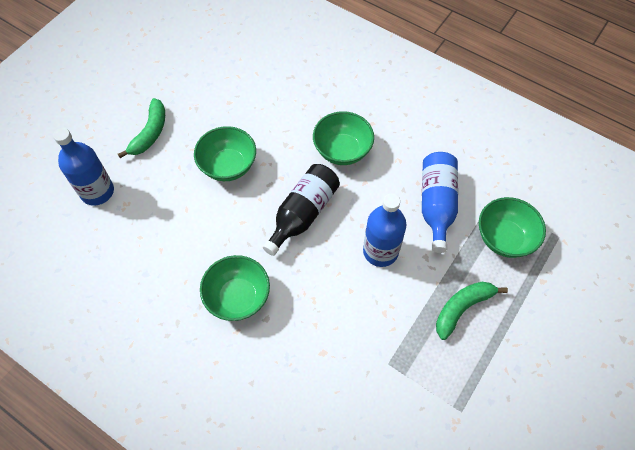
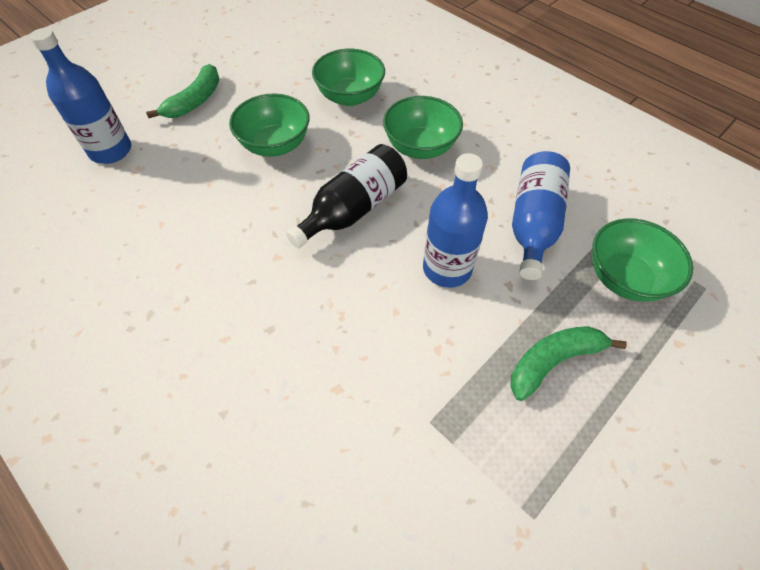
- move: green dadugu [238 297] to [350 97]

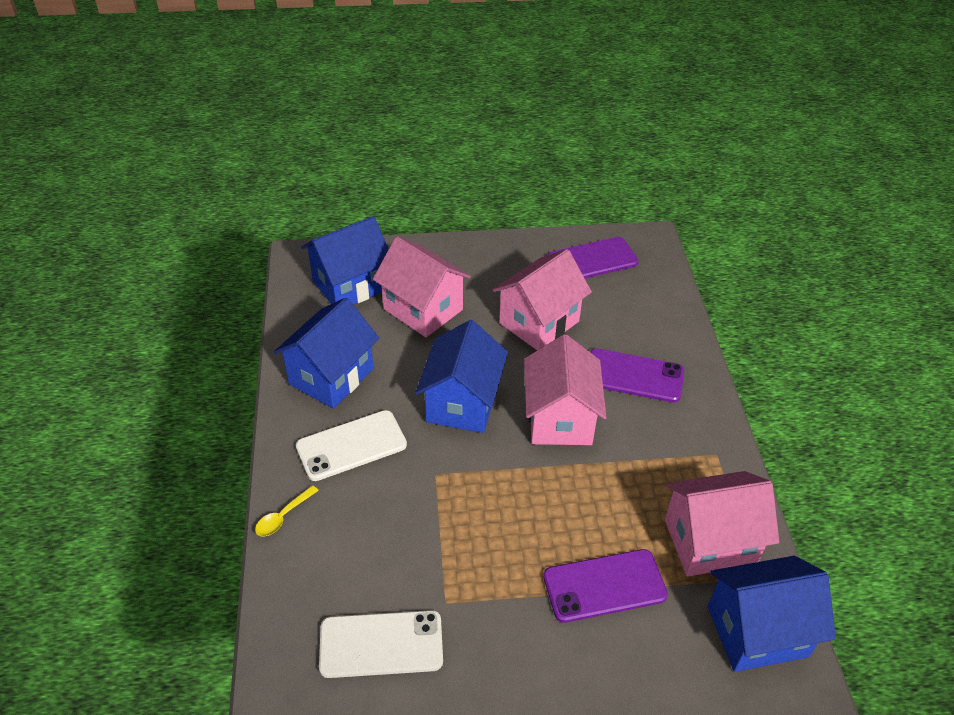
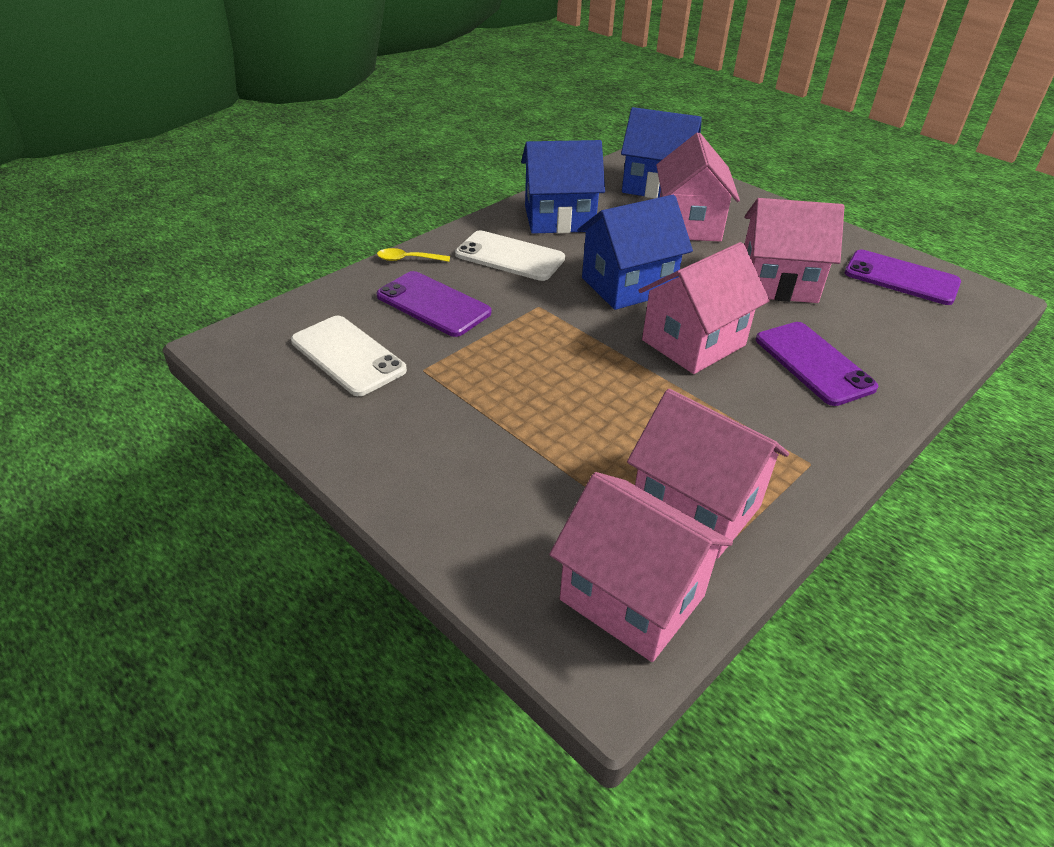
- move: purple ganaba [604 586] to [433 304]
- recolor: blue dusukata [757 631] to pink dusukata [632 598]

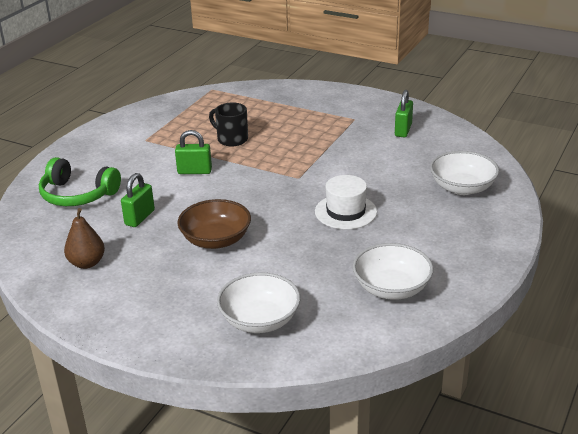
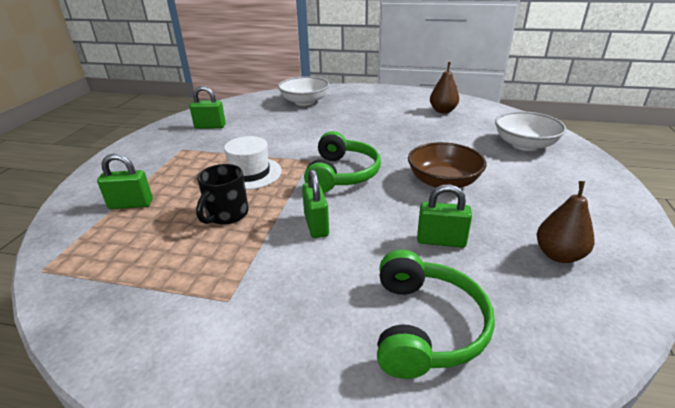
- insert: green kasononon [131 204]
- insert: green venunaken [342 174]
- move: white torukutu [345 212] to [250 173]
- replace: white dadugu [391 288] to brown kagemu [443 111]

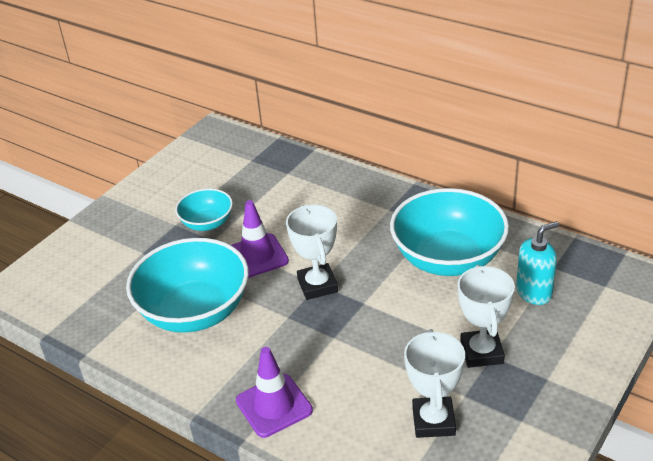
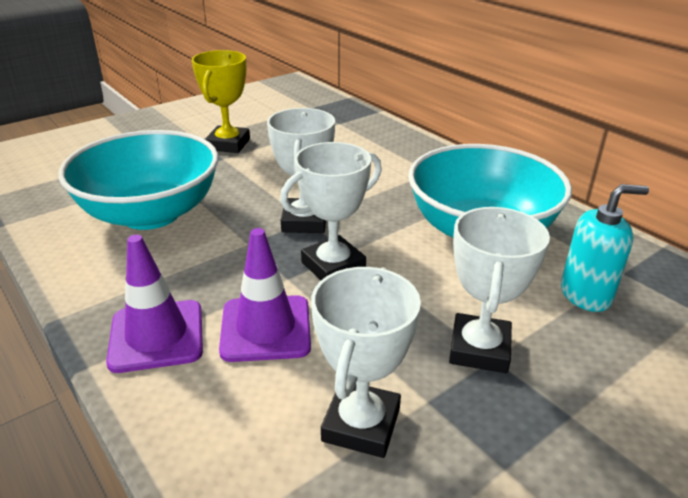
- insert: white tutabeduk [333 266]
- move: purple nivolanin [257 256] to [266 328]
- replace: turquoise dadugu [207 223] to yellow tutabeduk [228 144]

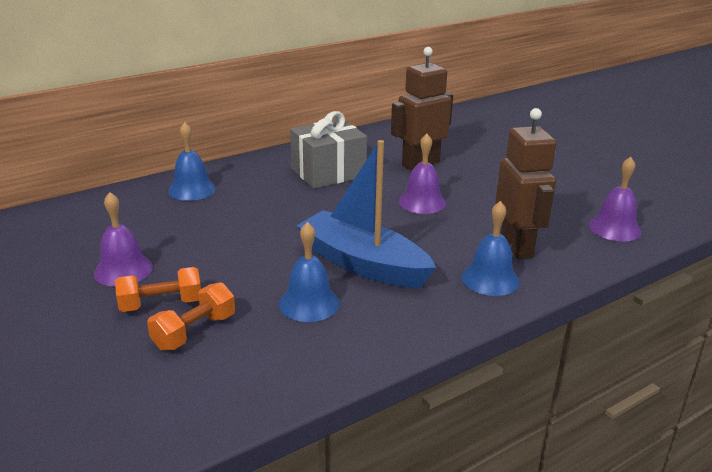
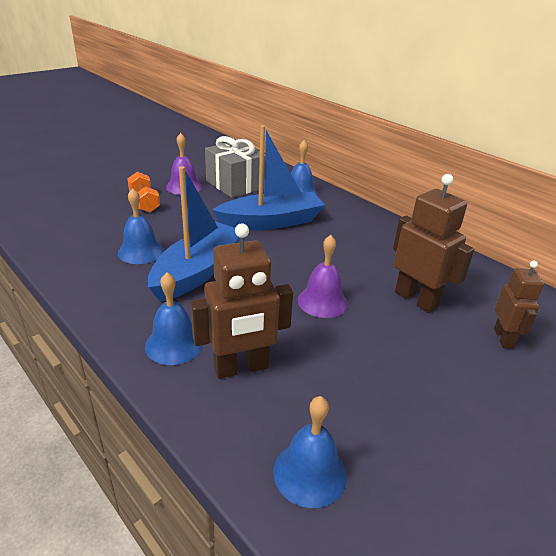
- delete: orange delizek [194 332]
- insert: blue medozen [271 222]
- insert: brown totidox [503 338]
- move: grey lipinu [328 173] to [235 184]
- recolor: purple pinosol [614 228] to blue pinosol [309 473]

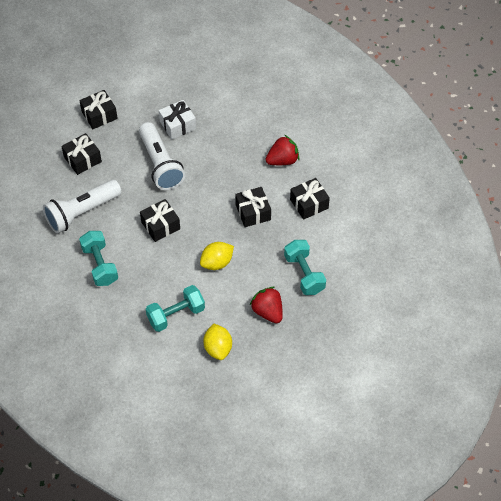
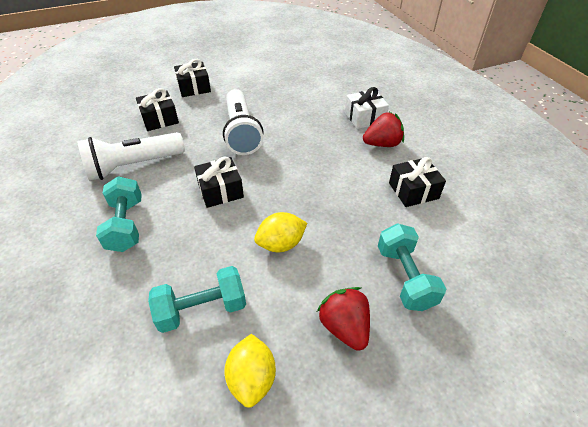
- delete: black lipinu [253 212]
- move: white lipinu [178 125] to [364 117]

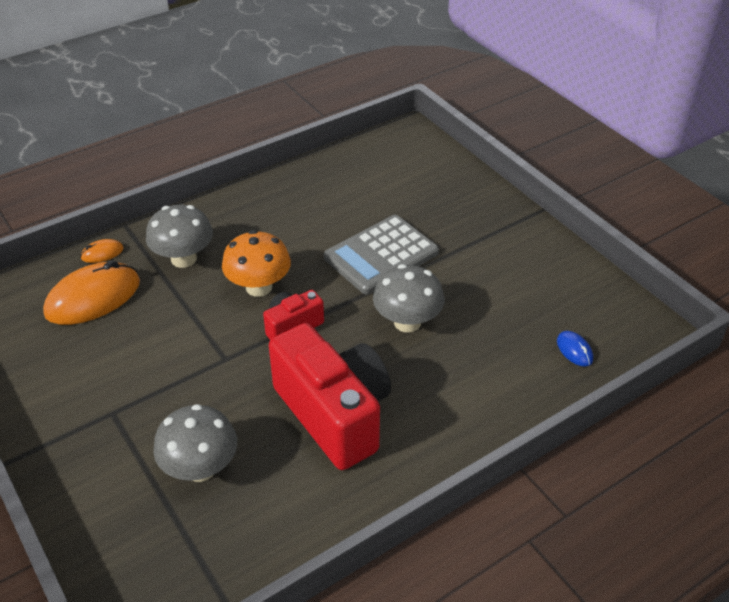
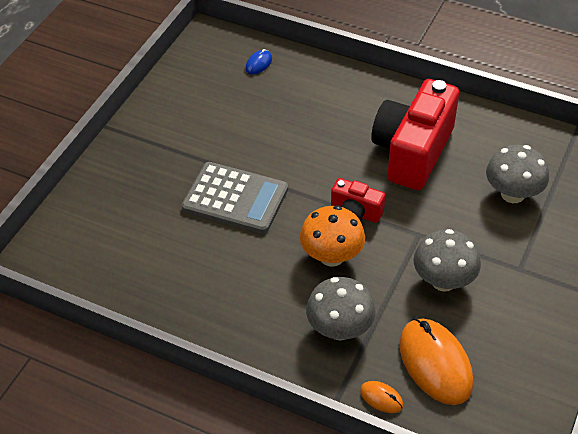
- move: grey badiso [407 322] to [443 281]
- rotate: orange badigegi [93 298] = [435 363] 45 degrees clockwise

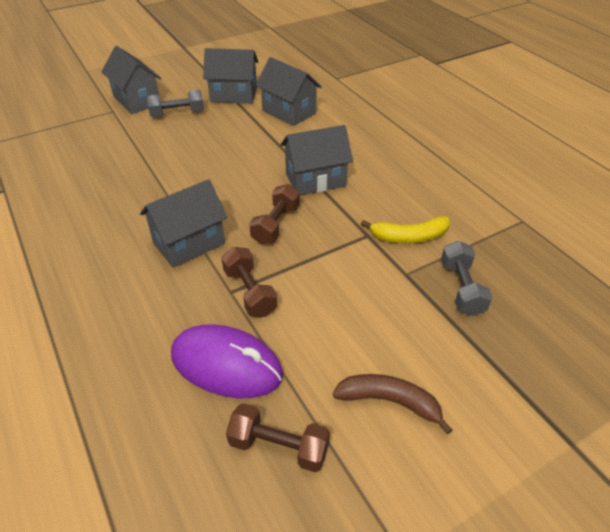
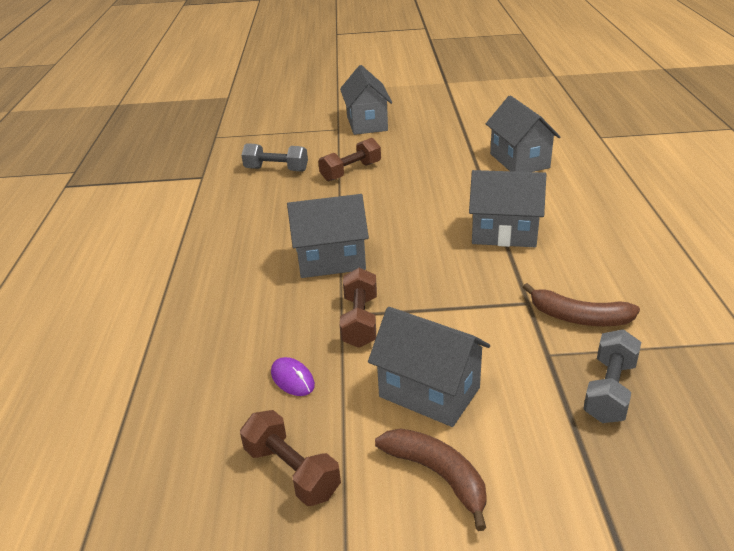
- move: grey delizek [177 114] to [276 169]
- move: grey dusukata [234 95] to [429 392]
- move: brown delizek [276 225] to [351 171]
- recolor: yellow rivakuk [409 237] to brown rivakuk [579 317]
- resize: purple badigegi [226 365] = [292 379] x0.44

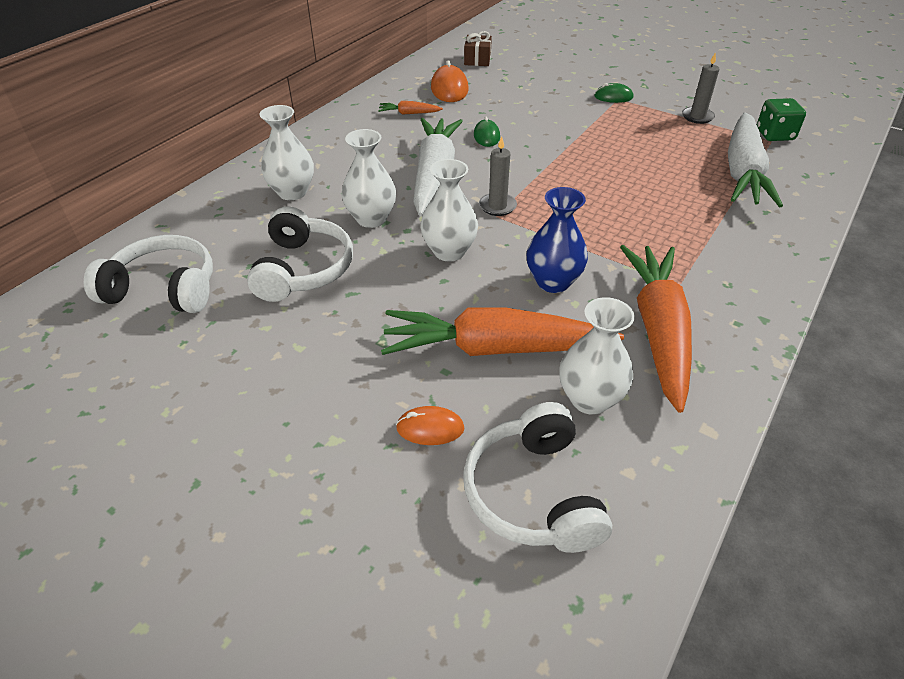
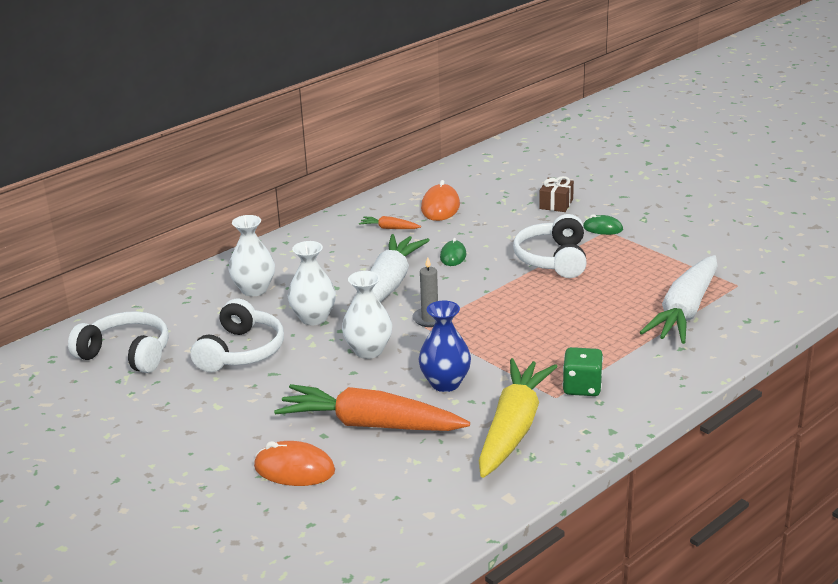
- delete: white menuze [589 399]
- delete: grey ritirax [697 117]
- move: white venunaken [534 493] to [553 259]
- move: brown lipinu [477 60] to [556 204]
- move: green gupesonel [774 135] to [582 387]
- recolor: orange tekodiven [658 331] to yellow tekodiven [513 429]
- resize: orange badigegi [430 428] = [294 469] x1.58

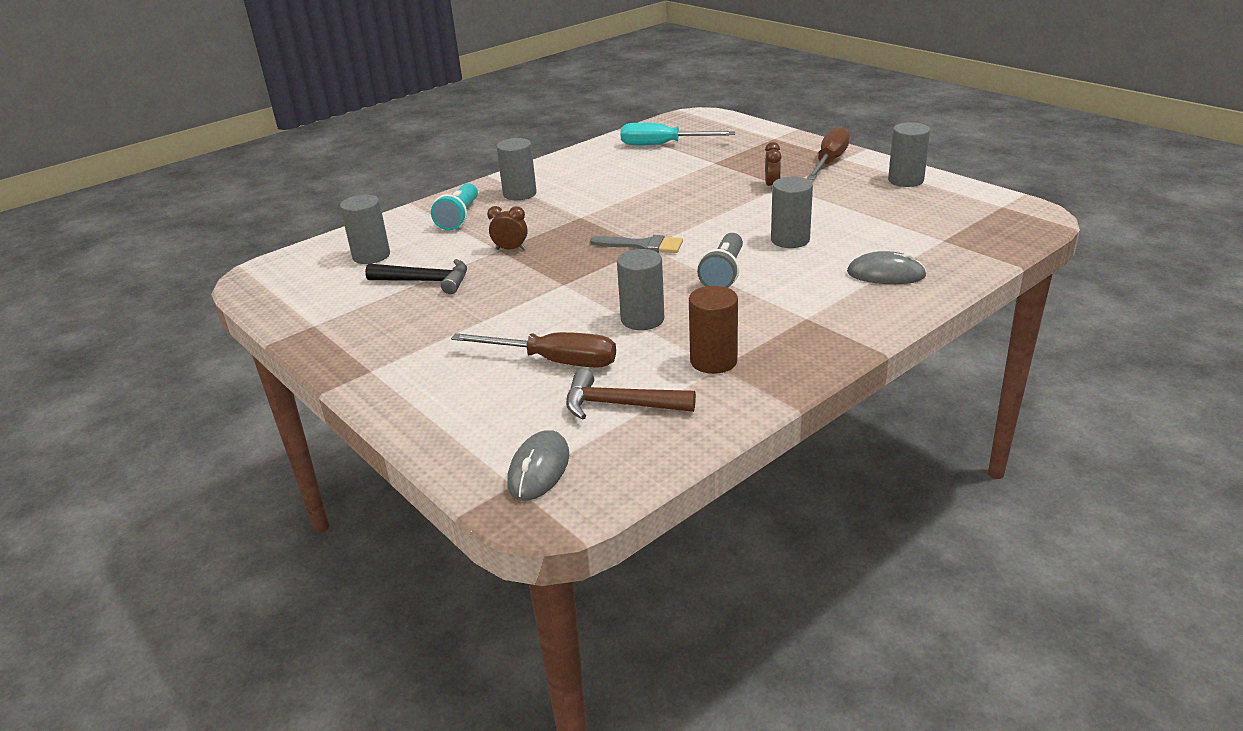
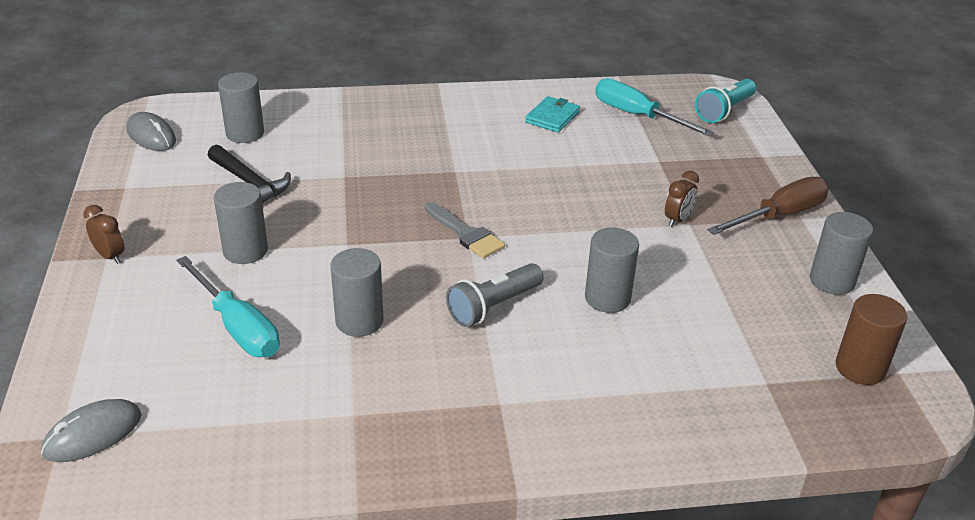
- delete: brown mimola [620 405]
- insert: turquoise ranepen [552 117]
- move: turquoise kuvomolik [459 217] to [724 111]
- move: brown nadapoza [510 249] to [110 256]
- move: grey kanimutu [520 194] to [245 251]
- move: brown kanimutu [713 361] to [860 368]
- move: grey badigegi [886 274] to [151 136]
- recolor: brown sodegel [554 361] to turquoise sodegel [237 327]

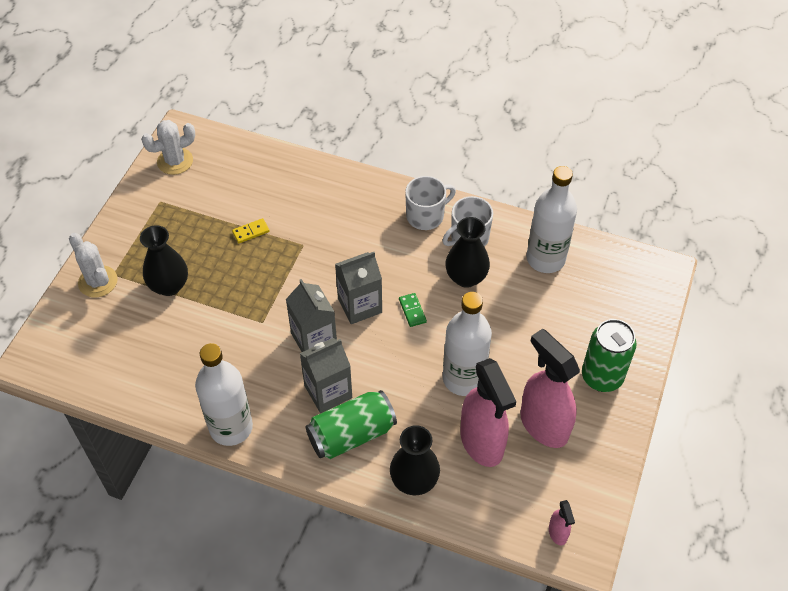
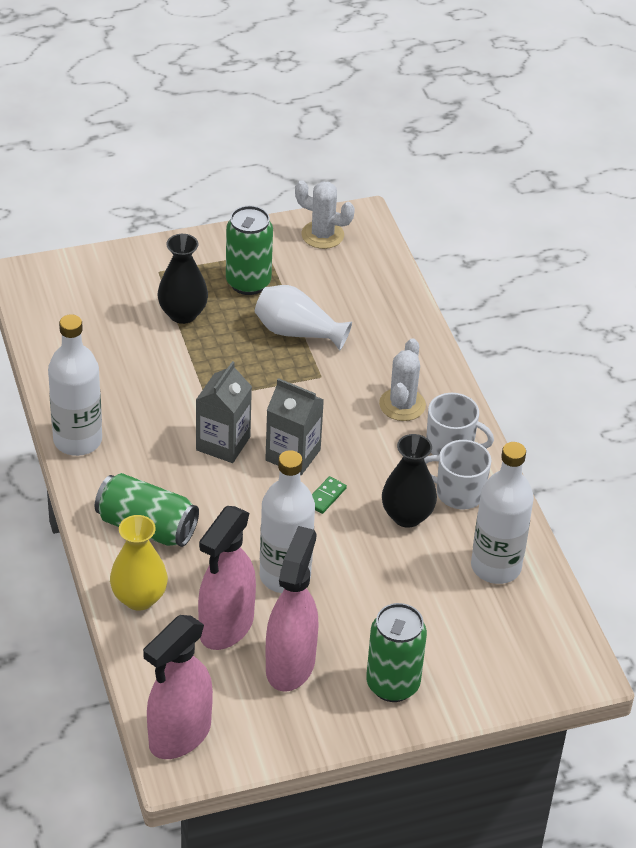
- delete: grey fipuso [328 392]
- insert: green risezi [248 283]
- move: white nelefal [98 281] to [402 405]
- replace: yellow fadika [251 232] to white menuze [297 332]
- recolor: black menuze [414 481] to yellow menuze [139 598]
- resize: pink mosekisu [558 533] = [179 735] x2.28

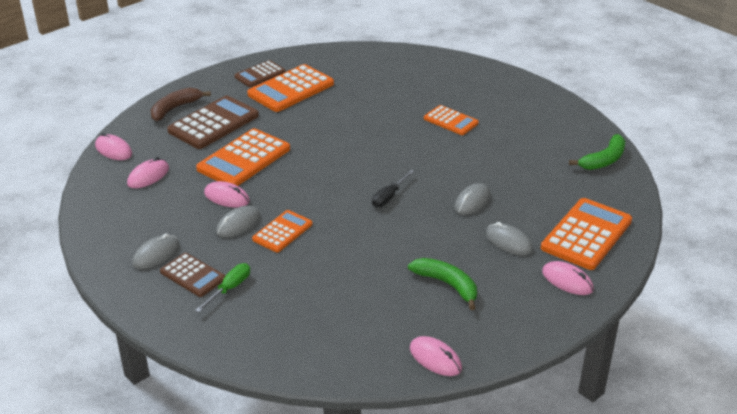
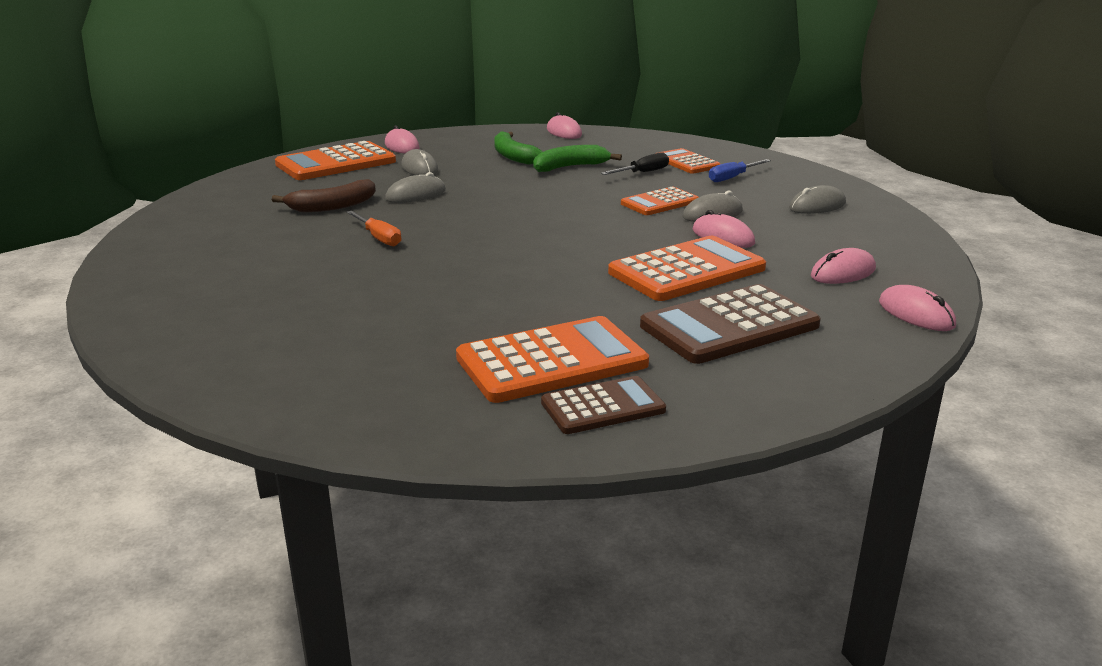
- delete: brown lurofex [192 275]
- insert: orange sodegel [378 238]
- move: brown rivakuk [175 109] to [333 206]
- move: black sodegel [389 197] to [642 173]
- move: orange lurofex [451 121] to [686 162]
- move: green rivakuk [604 160] to [570 167]
- recolor: green sodegel [229 288] to blue sodegel [733 178]

